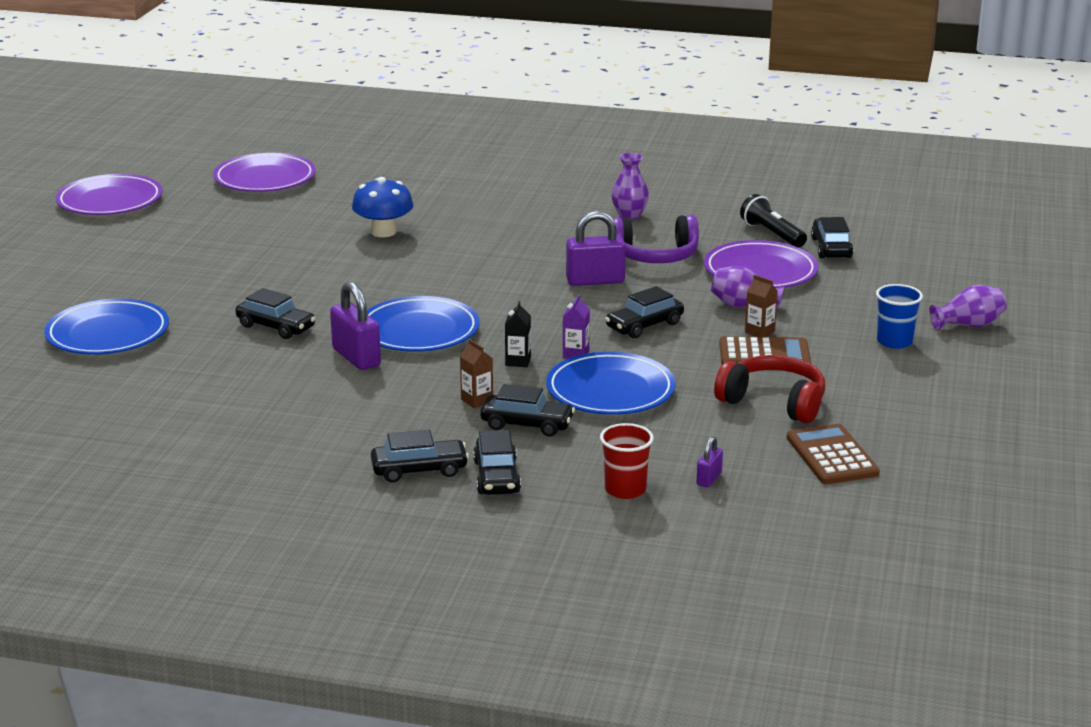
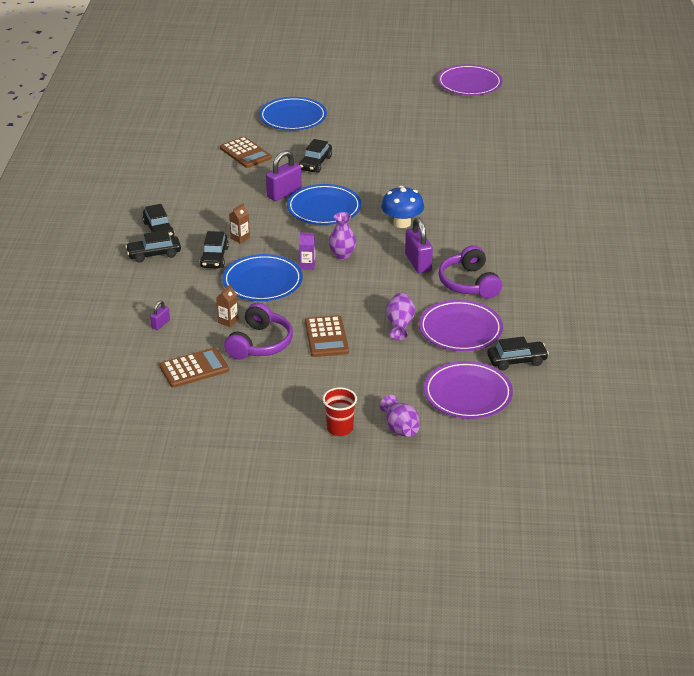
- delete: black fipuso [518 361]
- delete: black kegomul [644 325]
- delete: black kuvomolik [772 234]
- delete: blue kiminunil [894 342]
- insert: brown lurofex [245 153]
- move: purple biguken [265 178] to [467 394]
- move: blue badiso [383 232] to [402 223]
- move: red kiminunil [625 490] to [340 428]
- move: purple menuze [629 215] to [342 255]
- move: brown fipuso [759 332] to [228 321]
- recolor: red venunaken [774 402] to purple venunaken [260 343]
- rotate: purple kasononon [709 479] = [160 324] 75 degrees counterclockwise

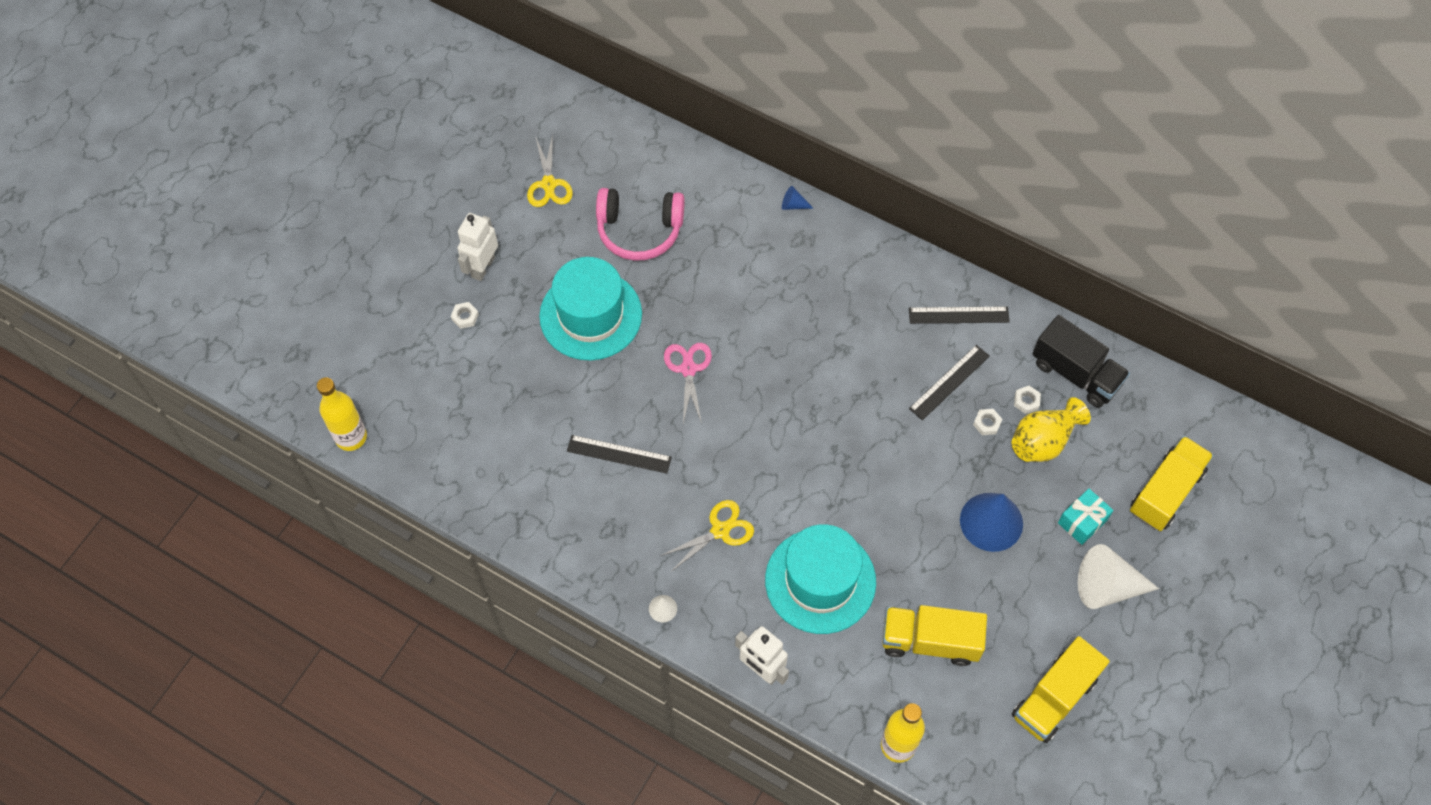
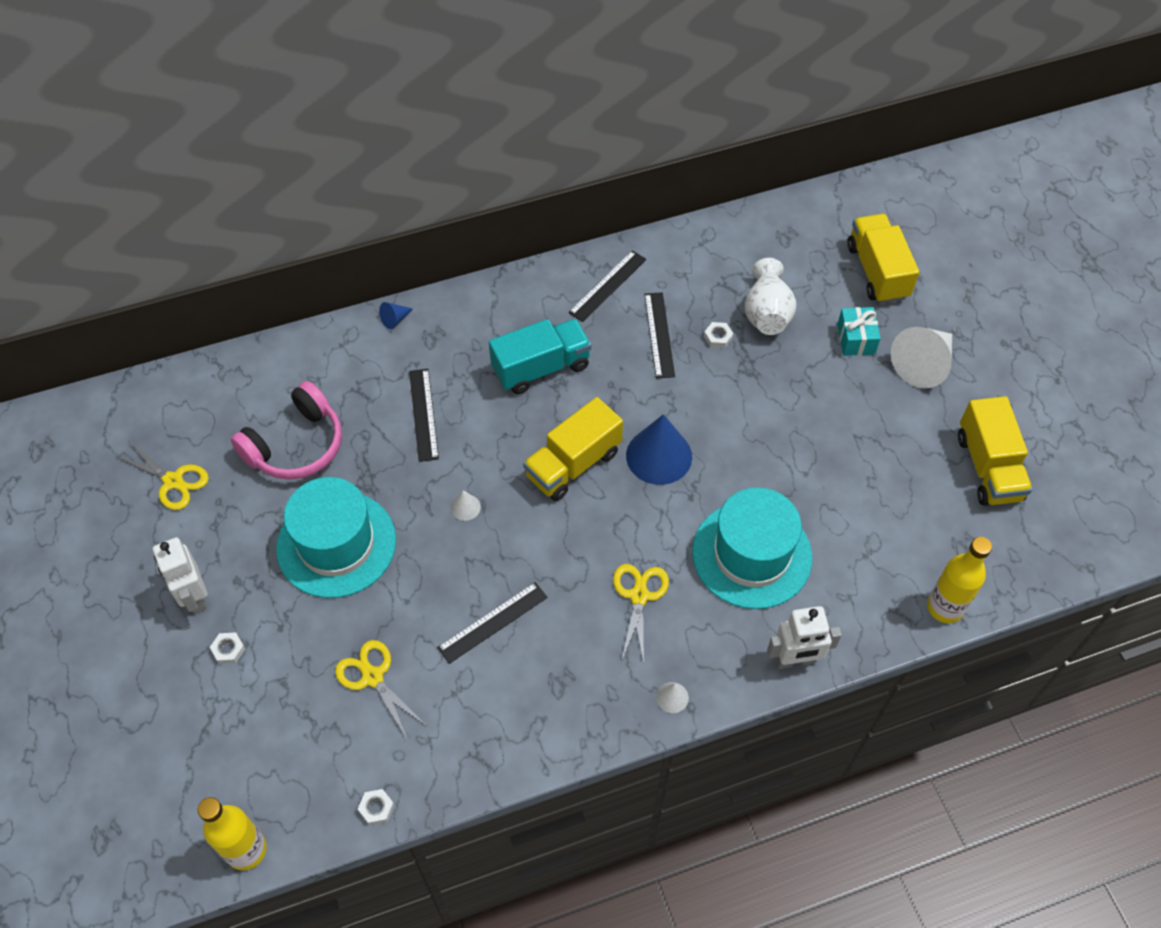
- delete: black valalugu [1075 373]
- insert: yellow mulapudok [372 677]
- insert: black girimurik [423 414]
- insert: turquoise valalugu [541 368]
- move: yellow valalugu [930 641] to [573 464]
- move: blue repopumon [991 522] to [659 456]
- move: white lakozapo [1026 401] to [376 808]
- replace: pink mulapudok [688 369] to white repopumon [465 507]
- recolor: yellow menuze [1043 441] to white menuze [767 313]

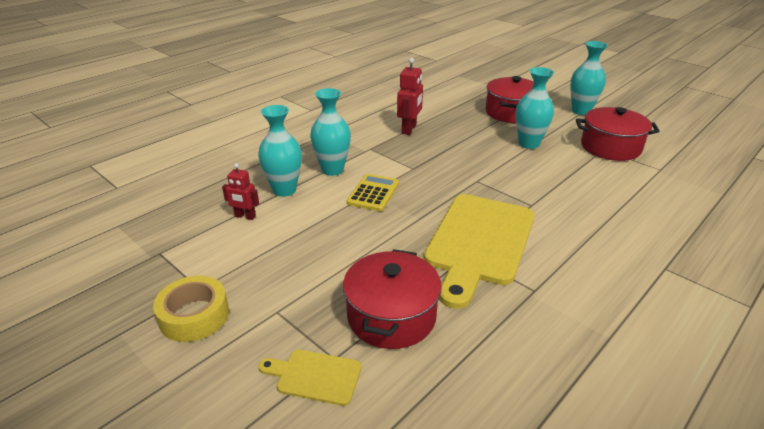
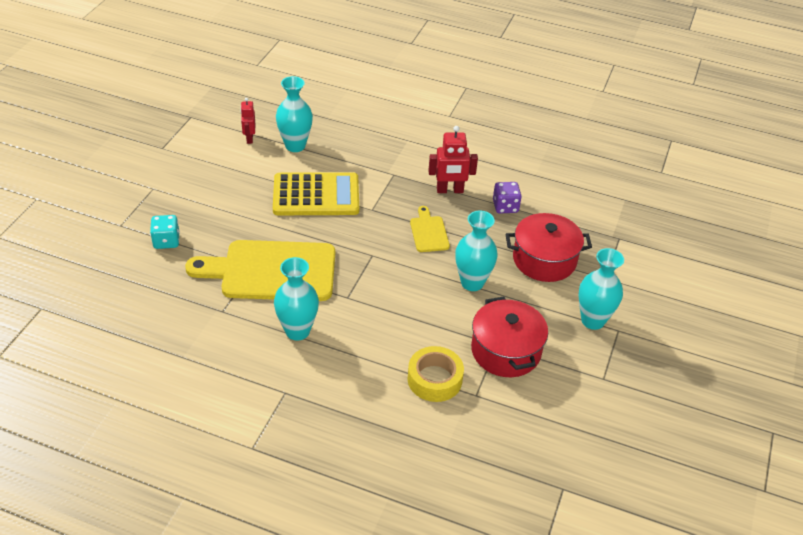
- insert: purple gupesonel [505 207]
- move: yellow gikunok [194 316] to [434 379]
- move: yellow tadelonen [315 376] to [428 232]
- move: turquoise menuze [332 170] to [297 331]
- replace: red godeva [391 316] to turquoise gupesonel [166 241]
- resize: yellow lurofex [373 193] = [316 195] x1.68

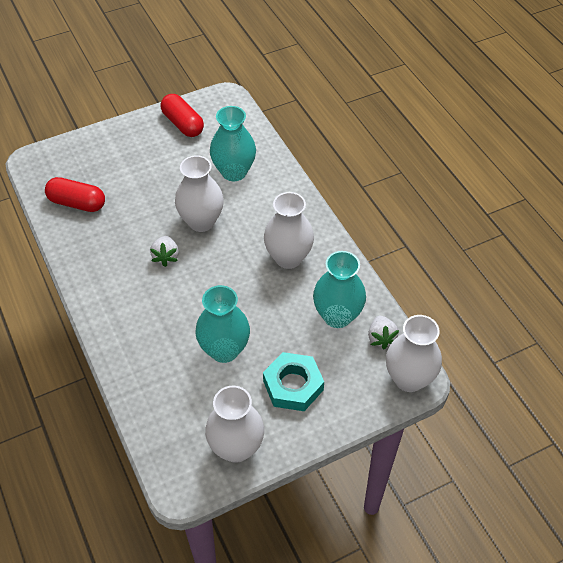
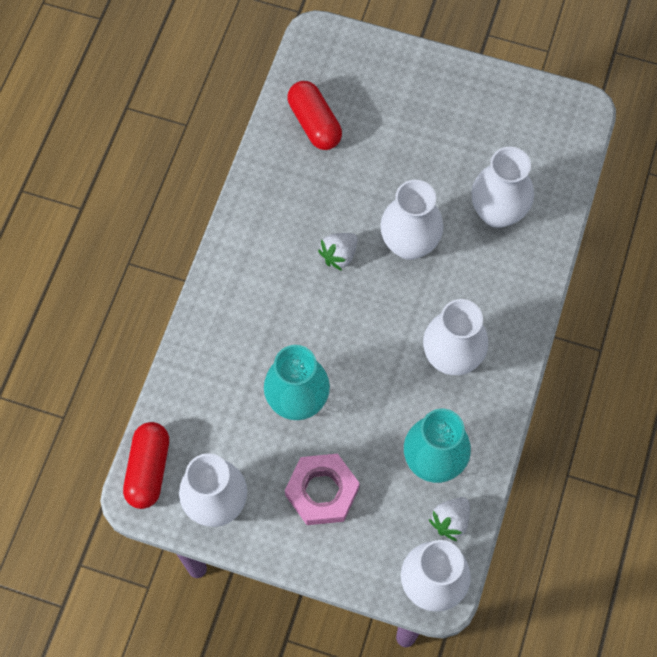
- move: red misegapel [183 124] to [148 470]
- recolor: turquoise menuze [234 172] to white menuze [497 212]
- recolor: turquoise lakozapo [293 385] to pink lakozapo [322 492]

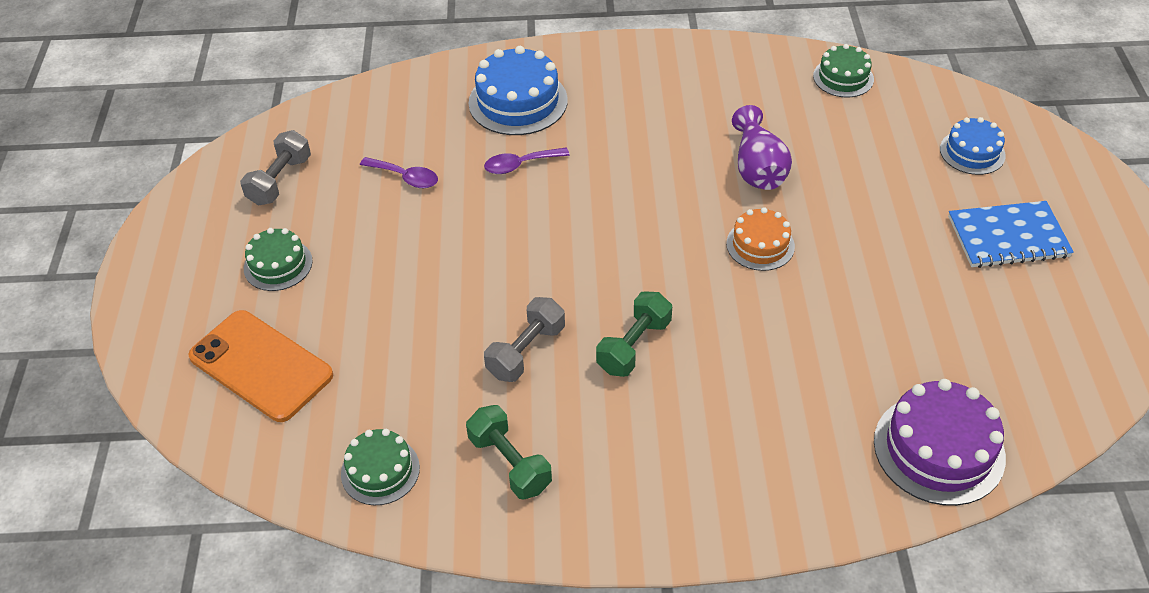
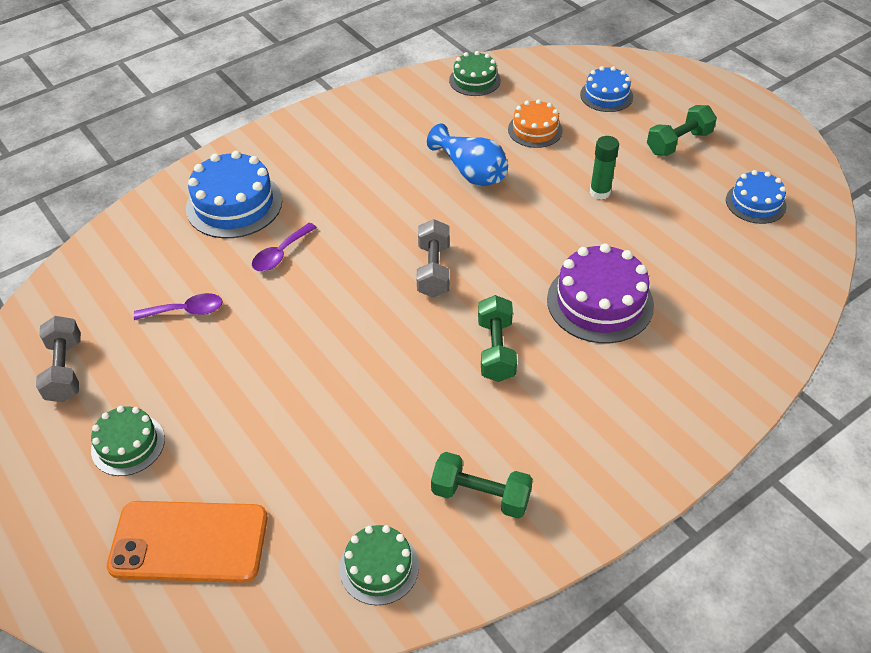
- insert: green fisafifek [600 192]
- insert: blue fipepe [755 203]
- move: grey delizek [526 351] to [433 270]
- move: orange fipepe [760 245] to [535 130]
- move: purple fipepe [939 449] to [600 302]
- replace: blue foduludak [1008 237] to green delizek [678 143]
- recolor: purple menuze [758 168] to blue menuze [471 172]

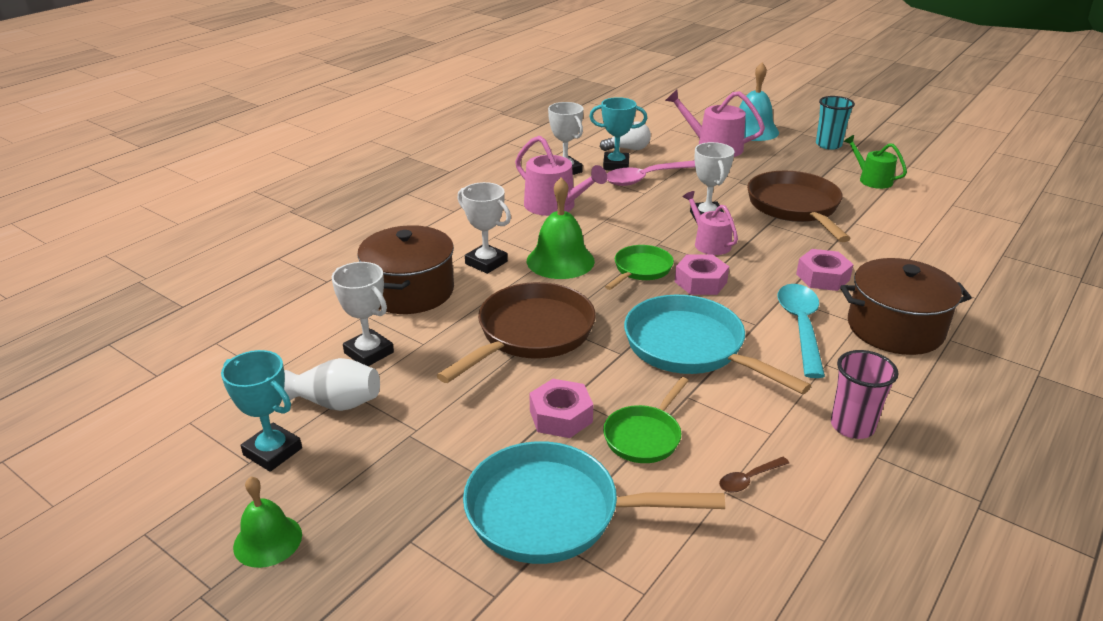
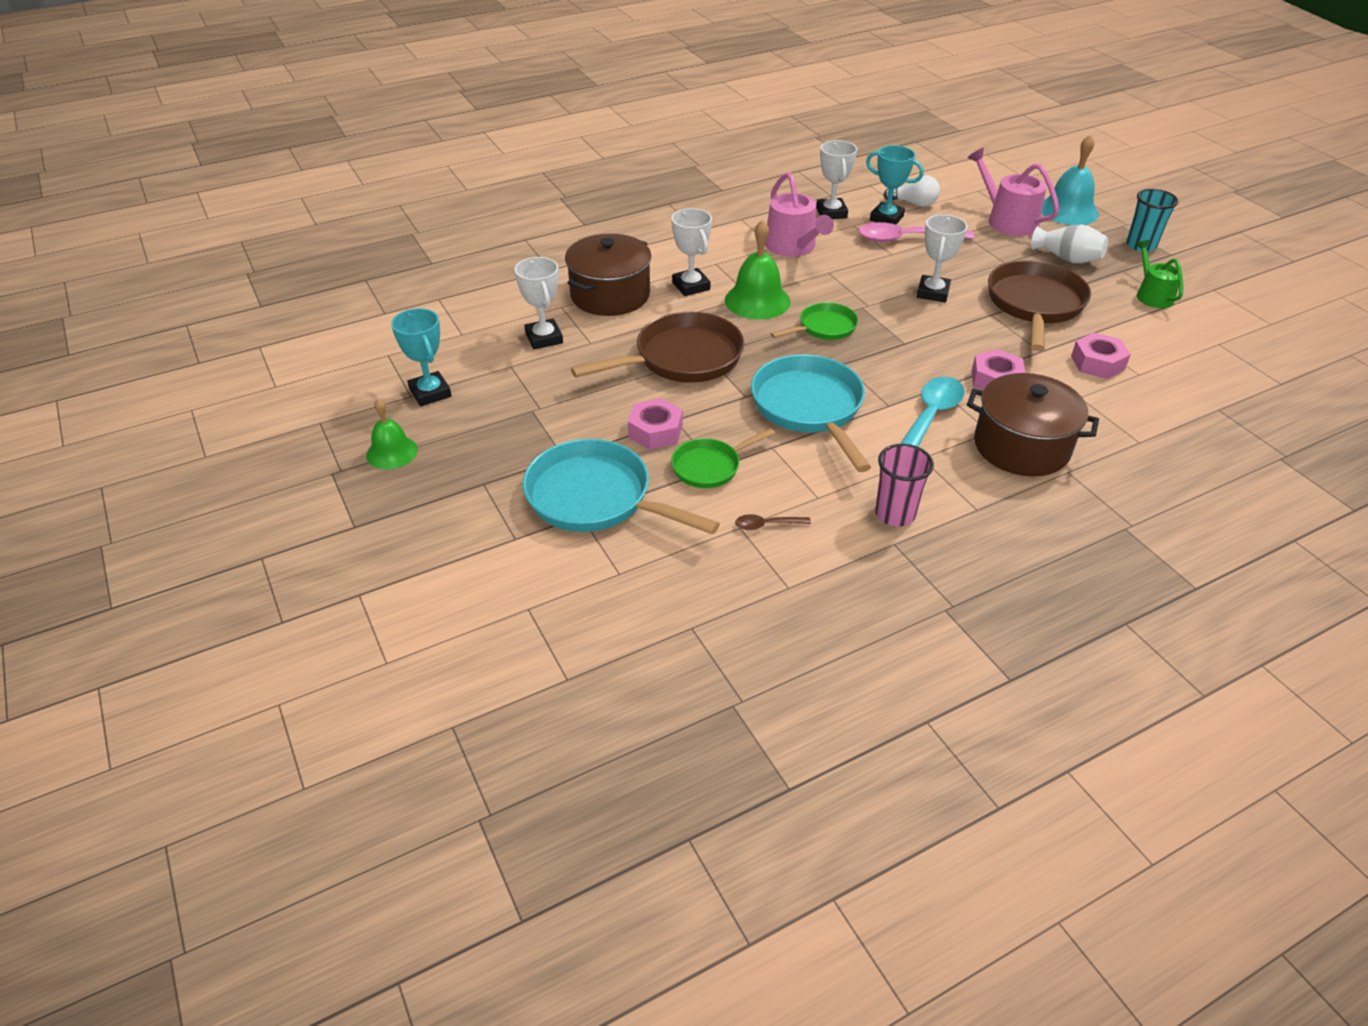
- delete: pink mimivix [709 243]
- move: white menuze [336 403] to [1067 258]
- move: pink lakozapo [700 282] to [1097 363]

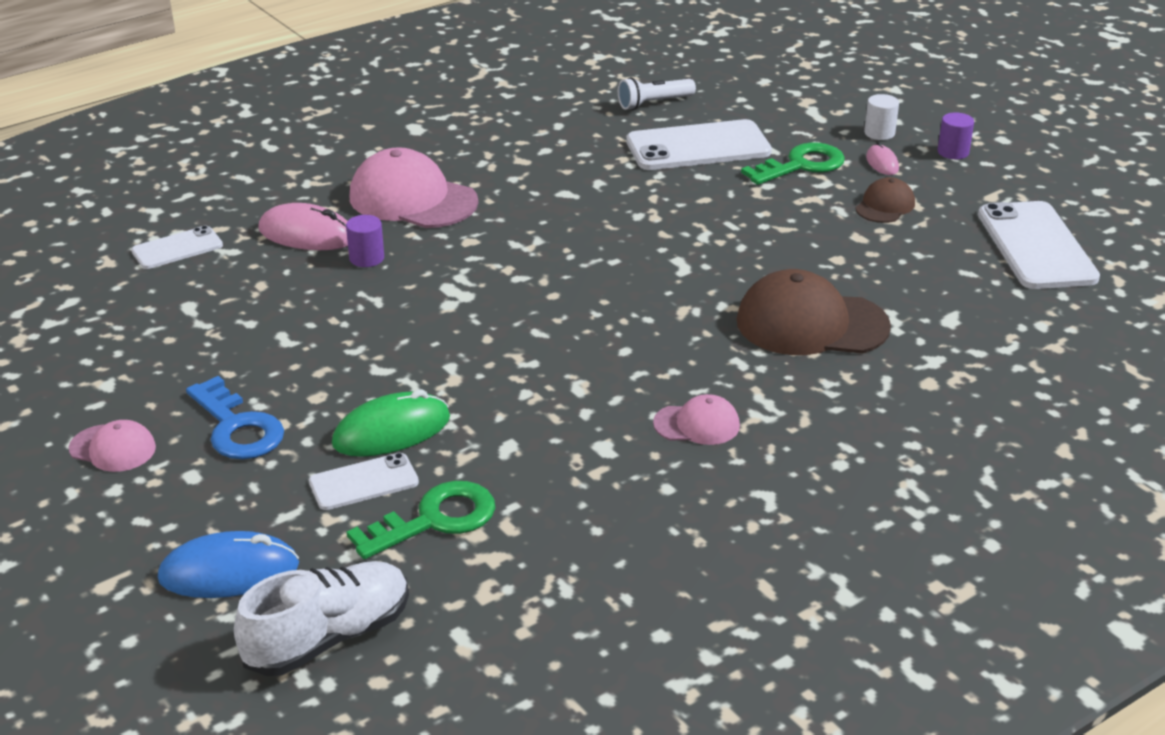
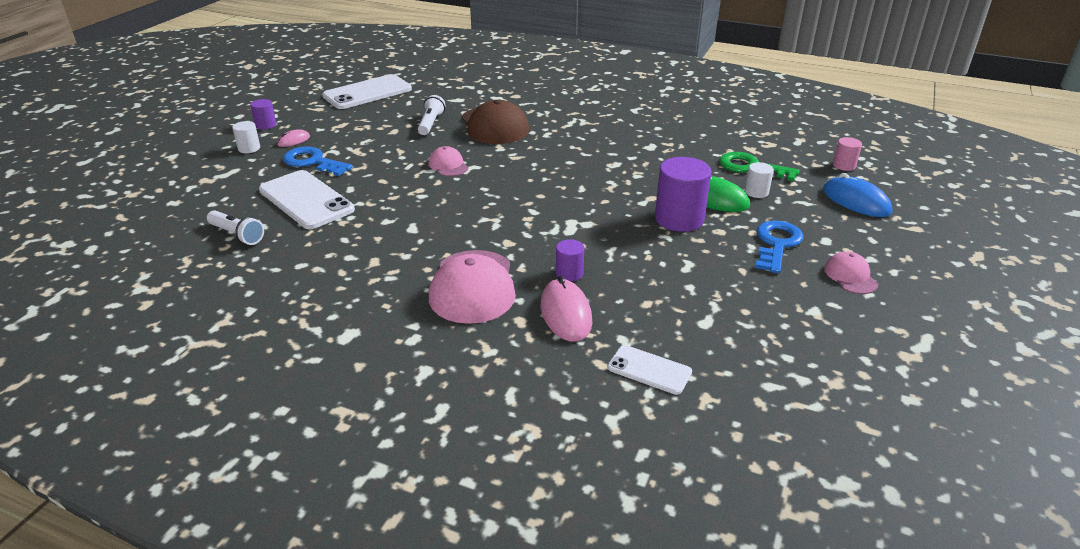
- delete: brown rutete [885 206]
- insert: white kuvomolik [431 123]
- insert: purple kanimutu [679 219]
- move: pink rutete [697 424] to [448 165]
- replace: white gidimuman [329 637] to pink kanimutu [844 165]
- replace: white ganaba [363 482] to white kanimutu [756 192]
- recolor: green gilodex [801 165] to blue gilodex [313 162]

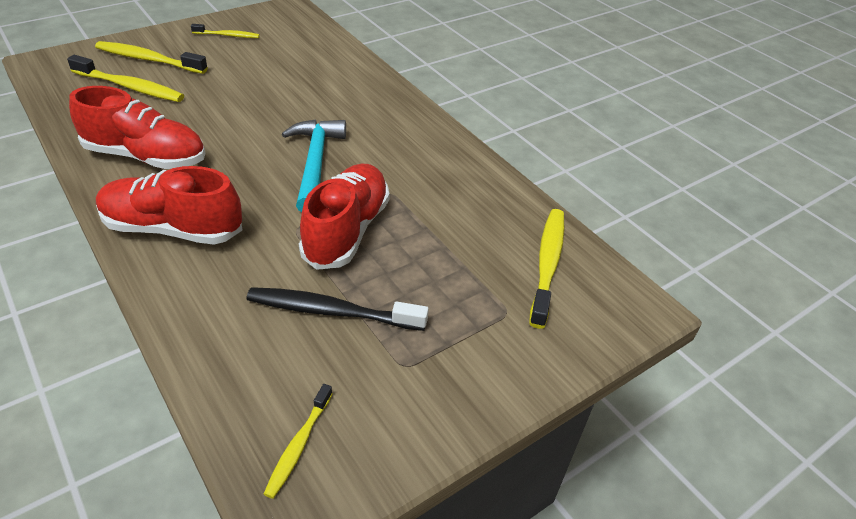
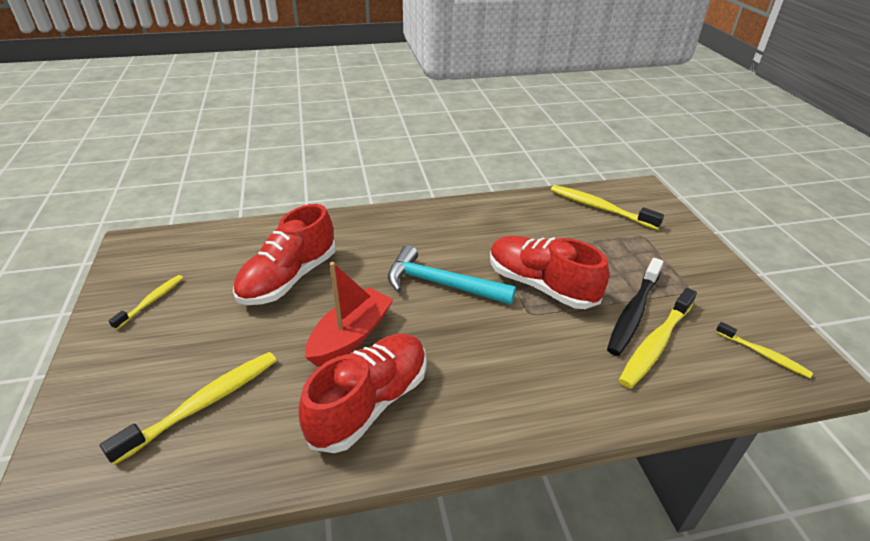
- insert: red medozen [351 336]
- move: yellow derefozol [149 60] to [656 343]
- move: red gidimuman [173 229] to [289 278]

